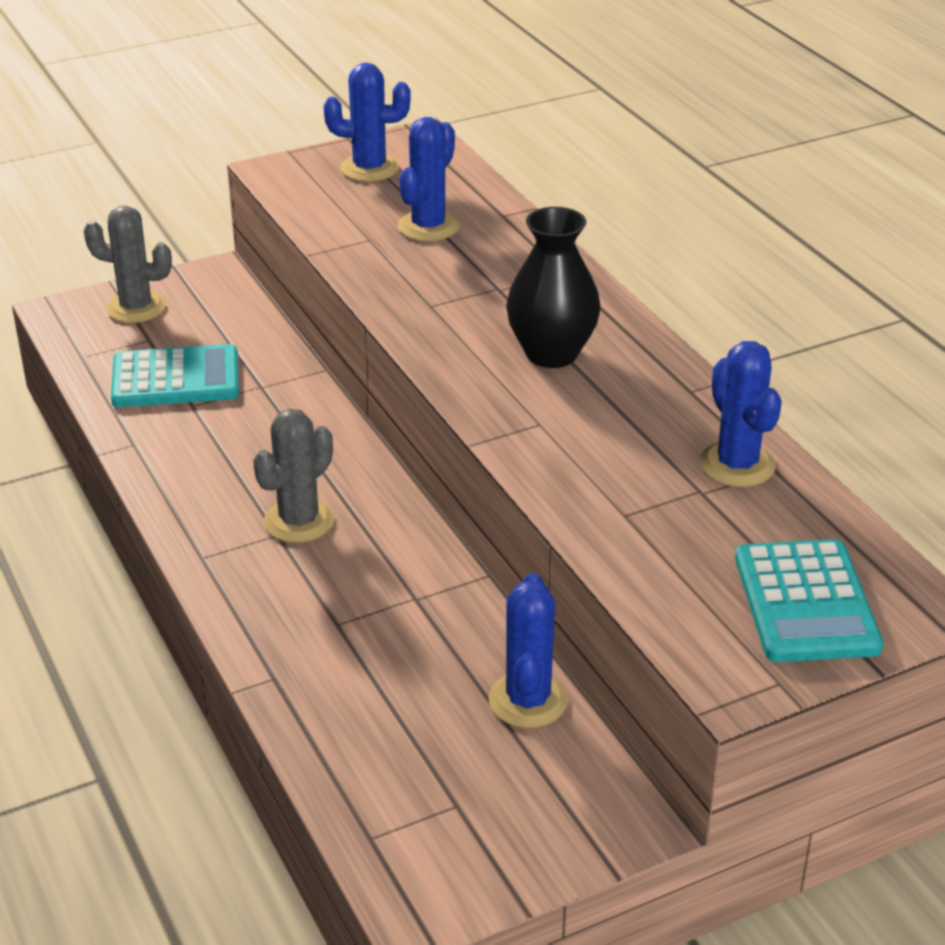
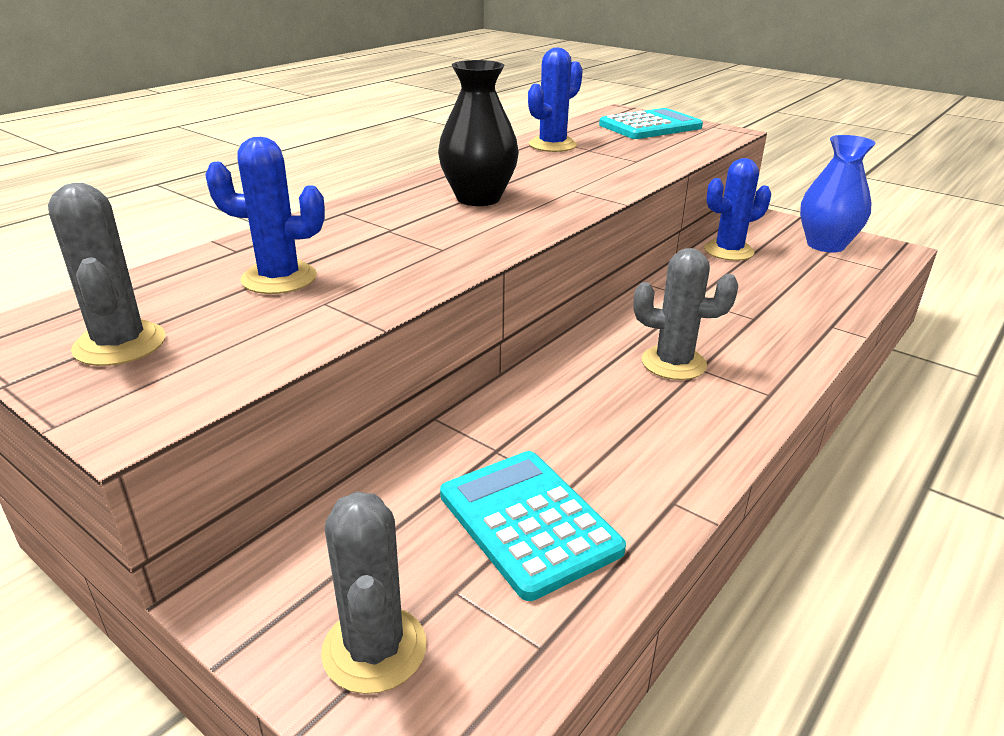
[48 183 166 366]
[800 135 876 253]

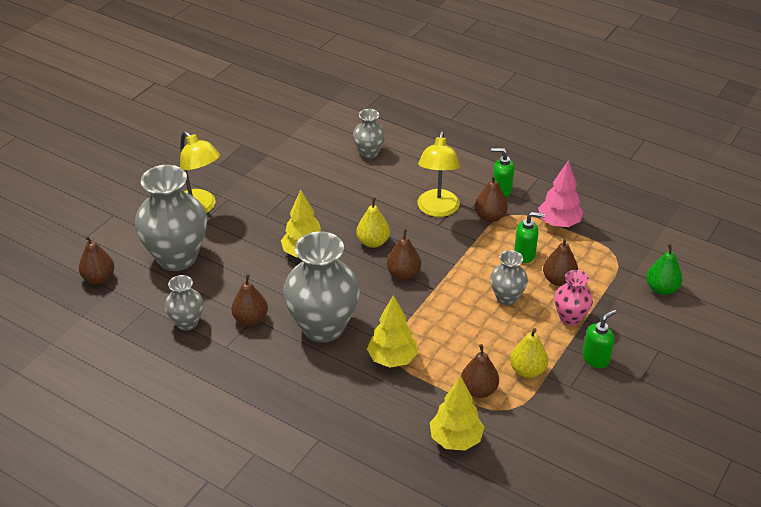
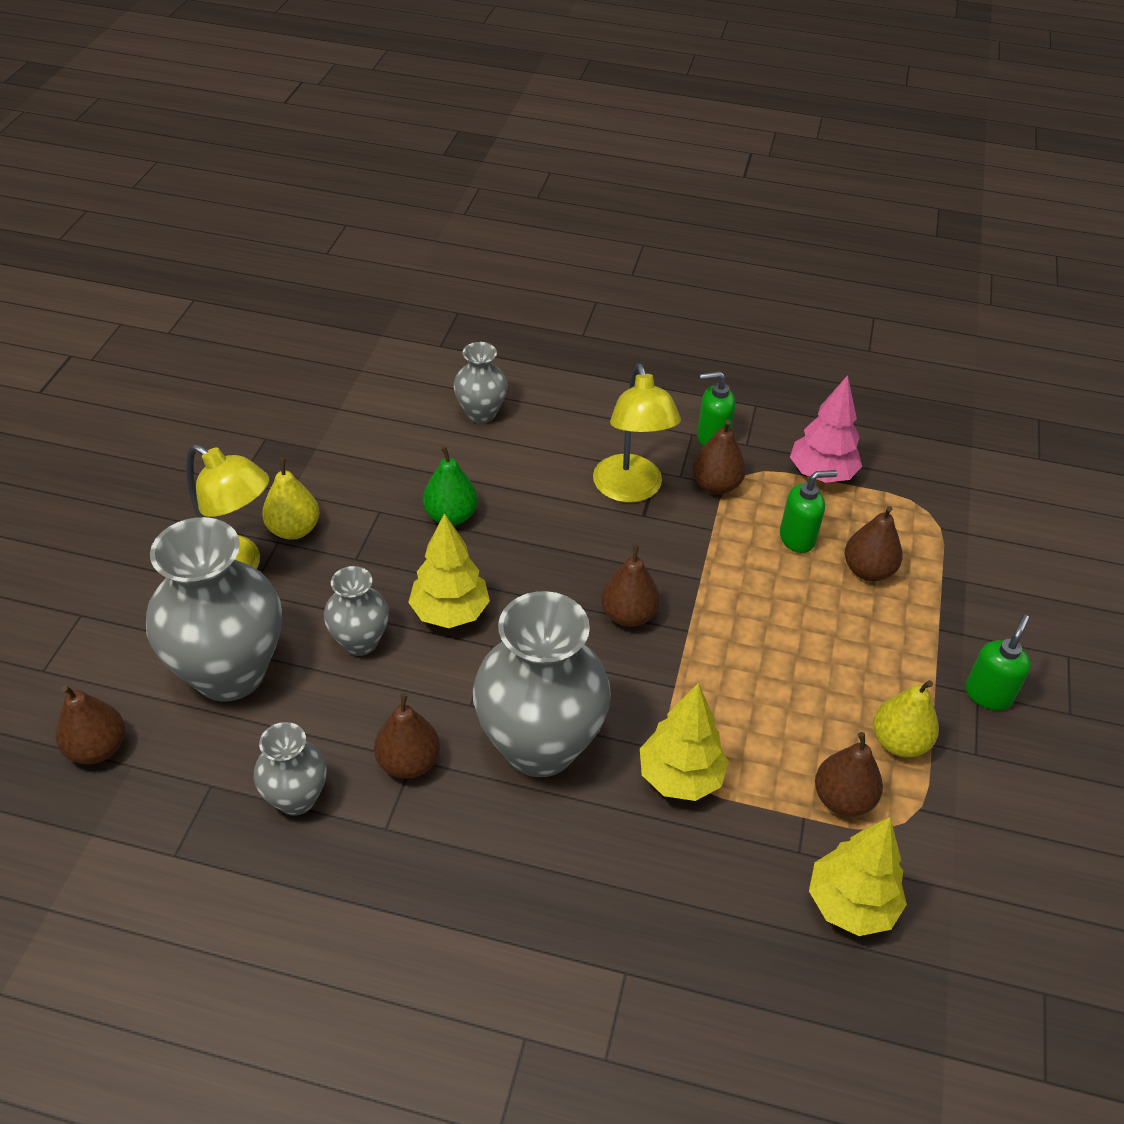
[262 458 319 540]
[324 566 389 656]
[554 270 593 325] (first image)
[423 446 478 526]

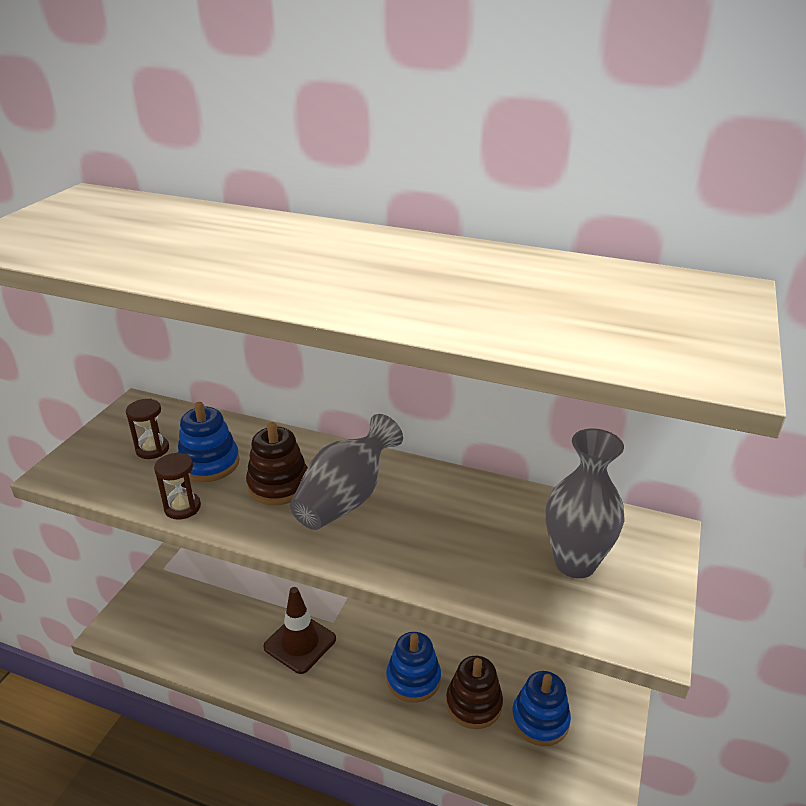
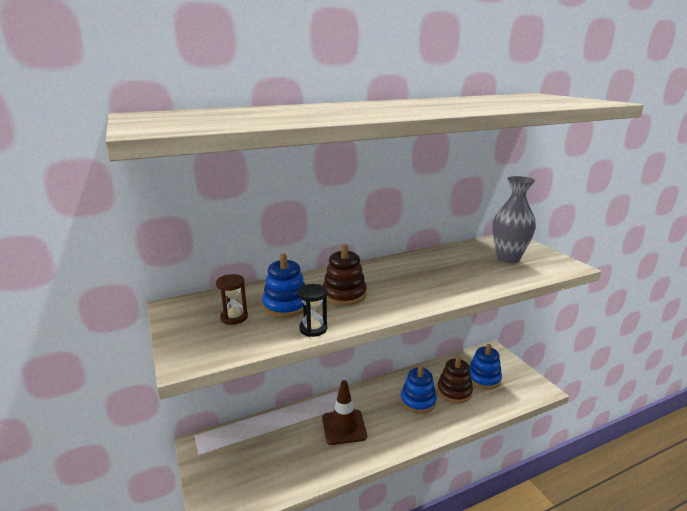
[298 284 327 337]
[290 414 403 530] (first image)

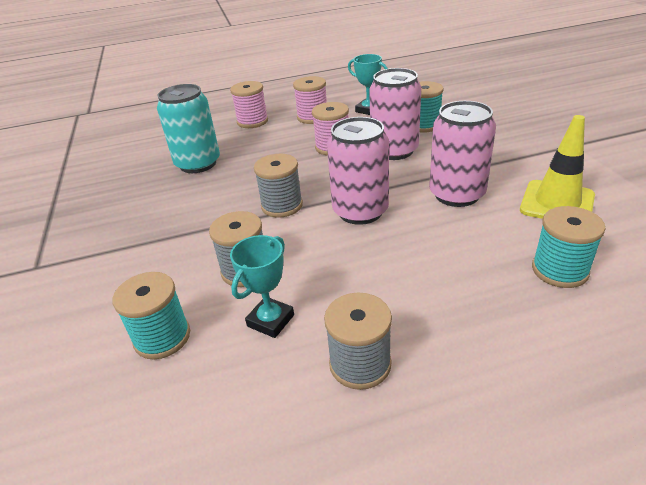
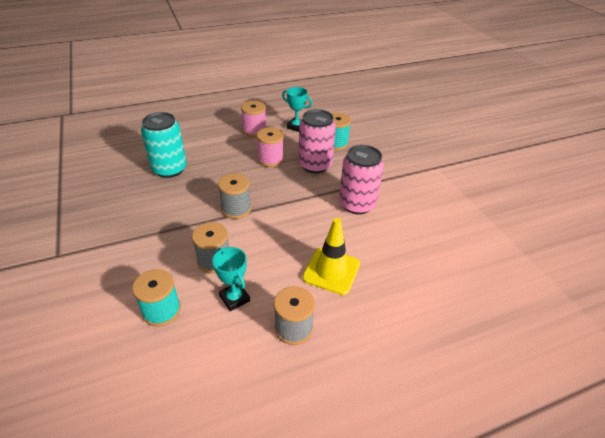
[230 81 268 128] (first image)
[212 247 250 311]
[327 117 389 225] (first image)
[302 218 360 295]
[532 206 605 288] (first image)

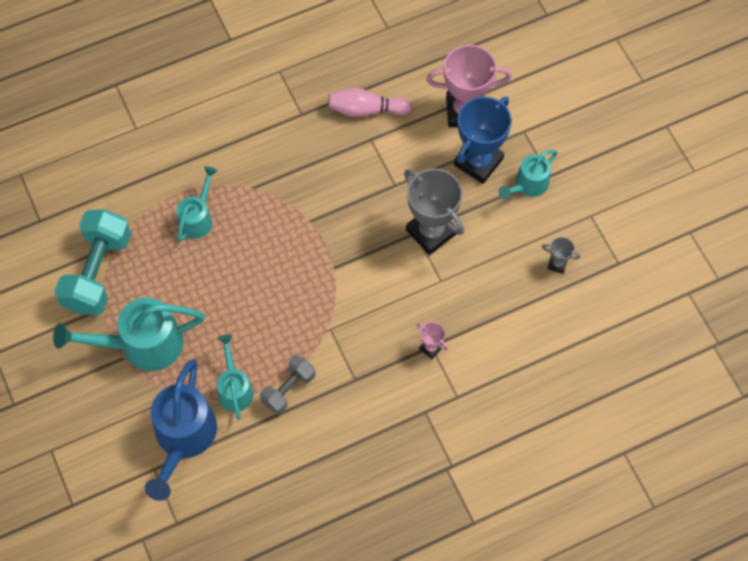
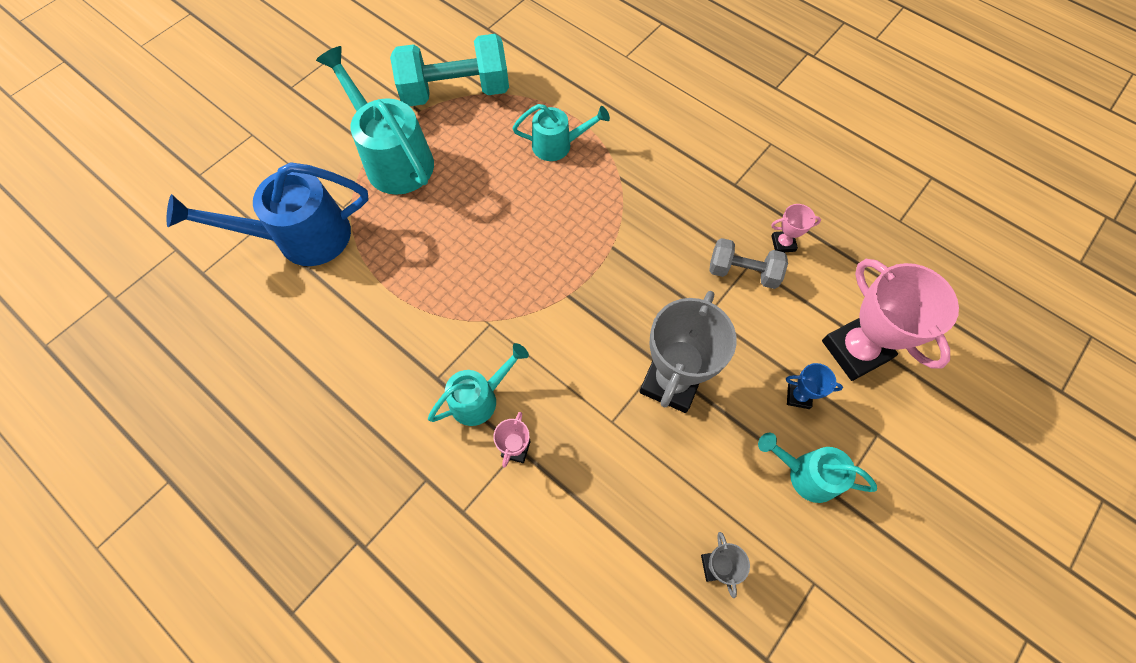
[428 343 529 426]
[709 238 788 289]
[771 204 821 252]
[786 363 843 409]

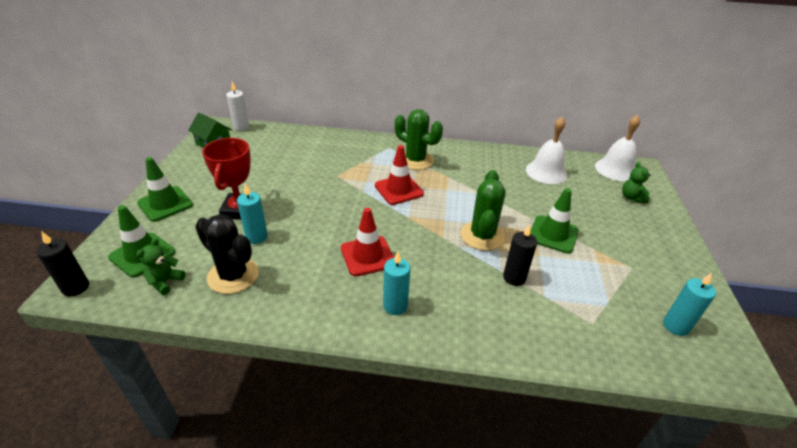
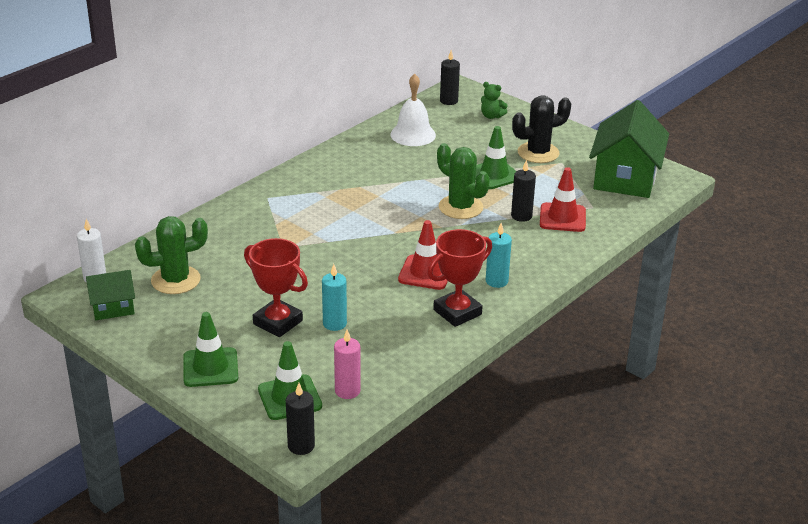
[334 330 361 399]
[512 95 571 163]
[540 167 586 232]
[135 216 208 294]
[440 50 460 105]
[589 100 669 198]
[427 229 492 327]

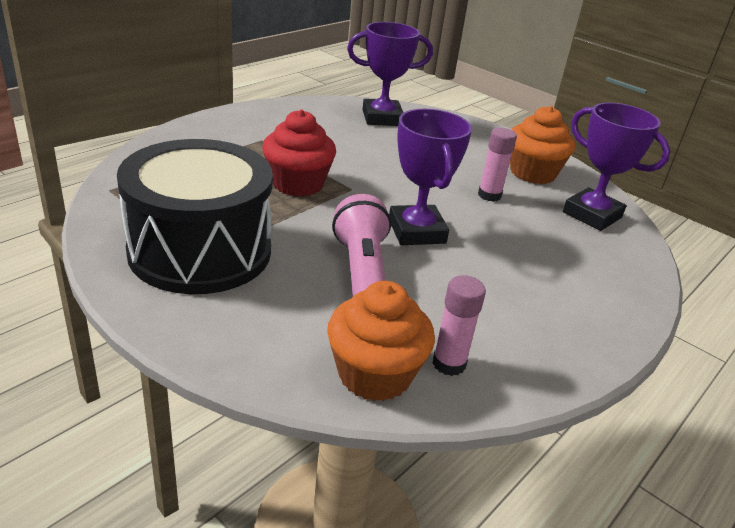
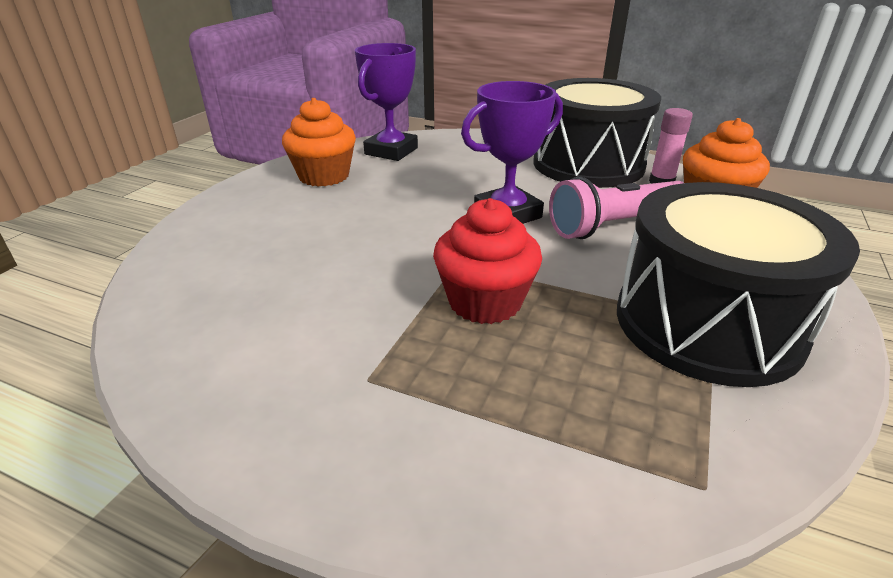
[347 22 433 126] (first image)
[478 128 517 202] (first image)
[533 78 661 188]

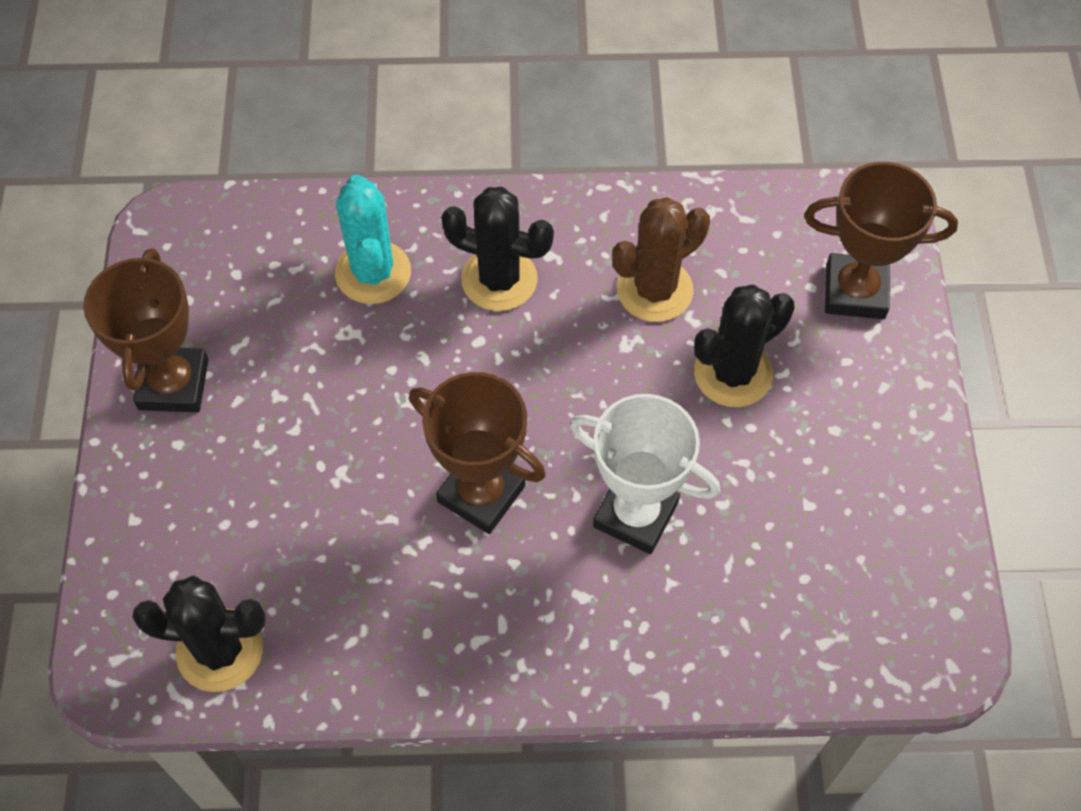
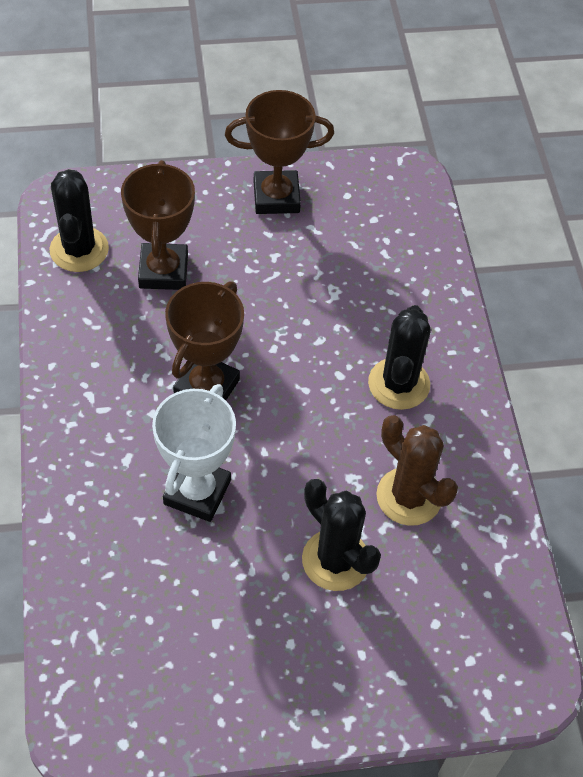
[335 175 411 304] (first image)
[121 160 195 290]

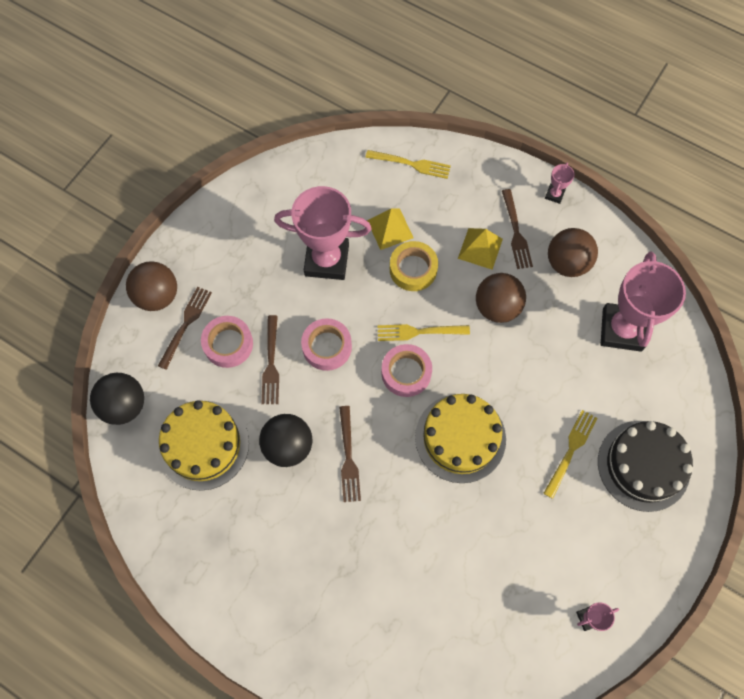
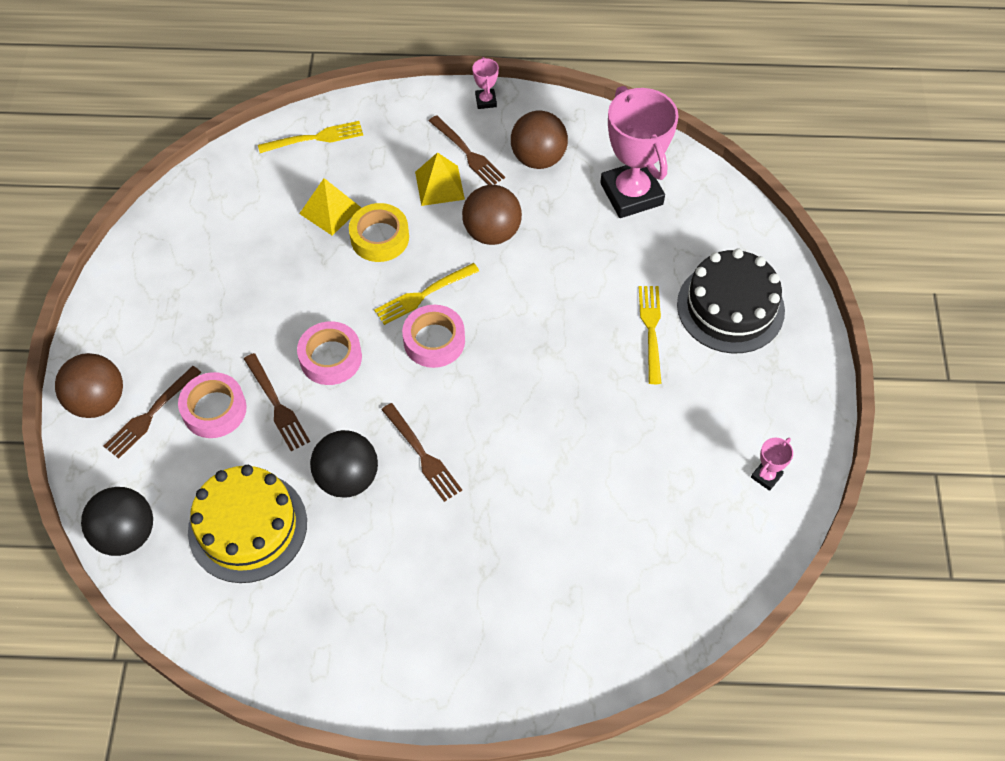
[104 366 202 459]
[274 186 372 280] (first image)
[415 394 506 483] (first image)

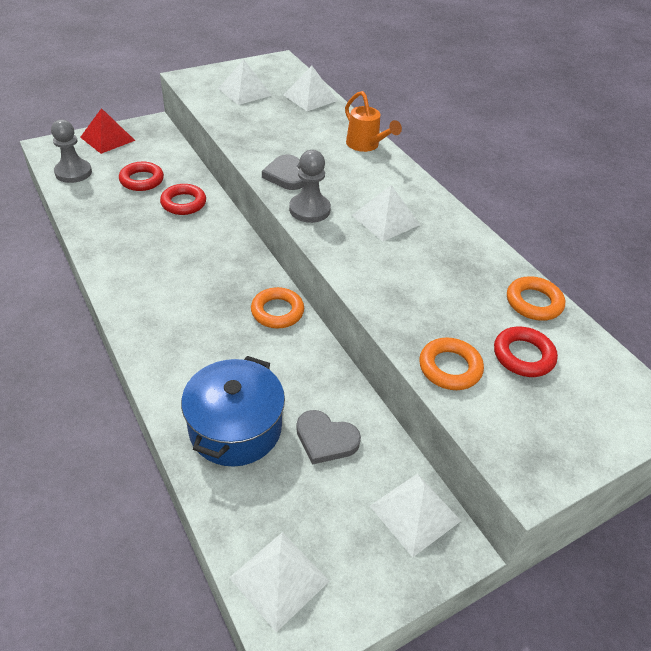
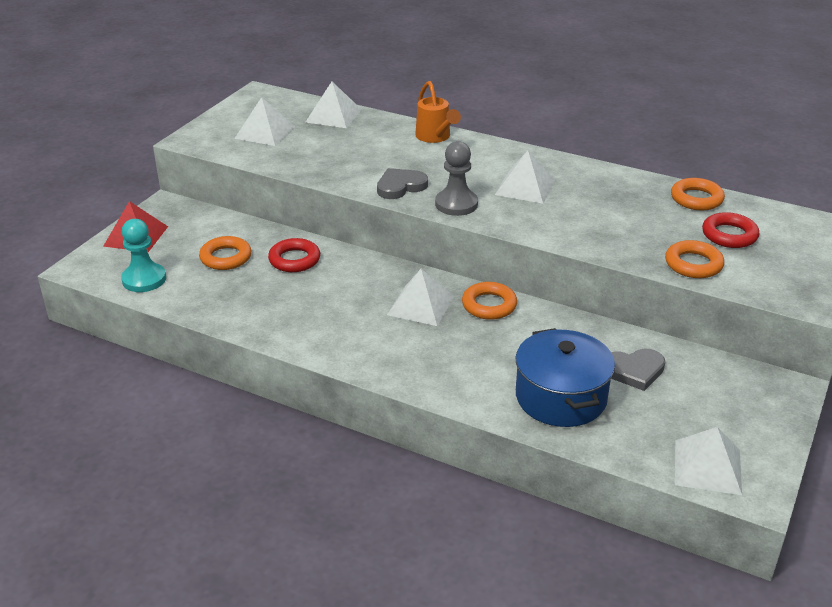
[121 219 166 292]
[199 236 252 270]
[377 168 428 199]
[415 81 461 143]
[387 269 454 326]

